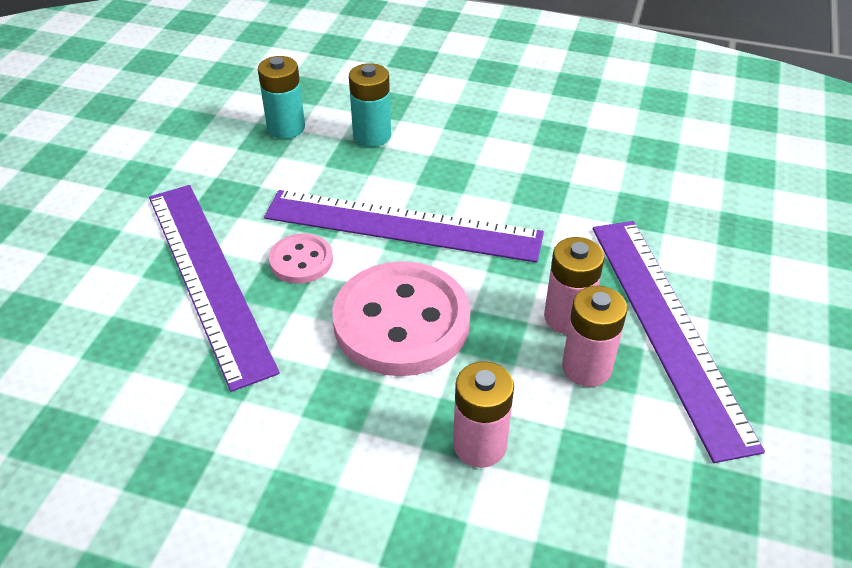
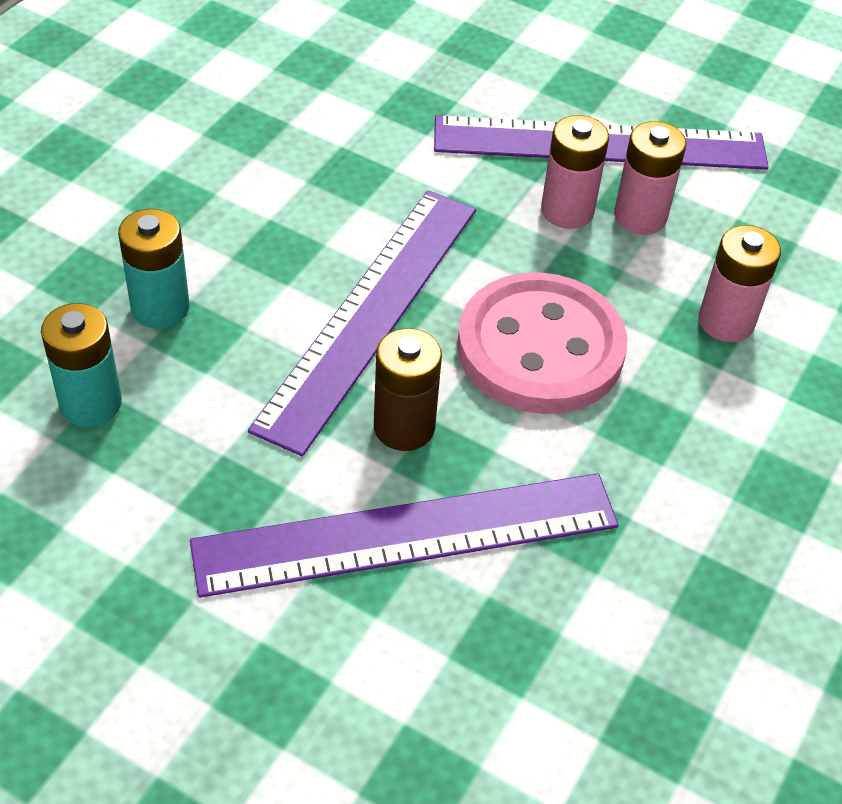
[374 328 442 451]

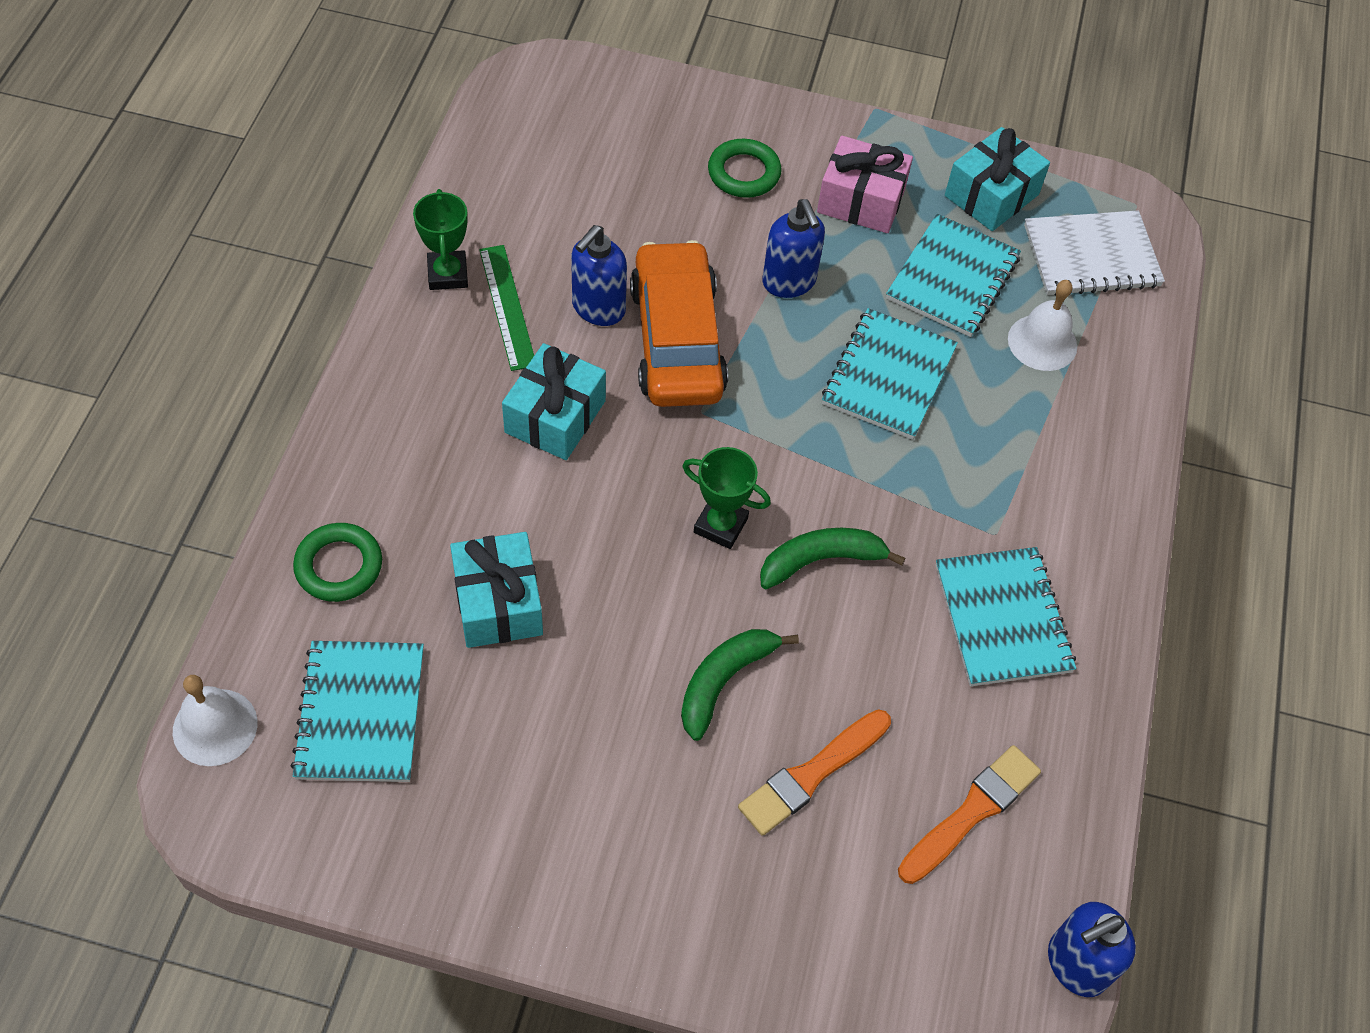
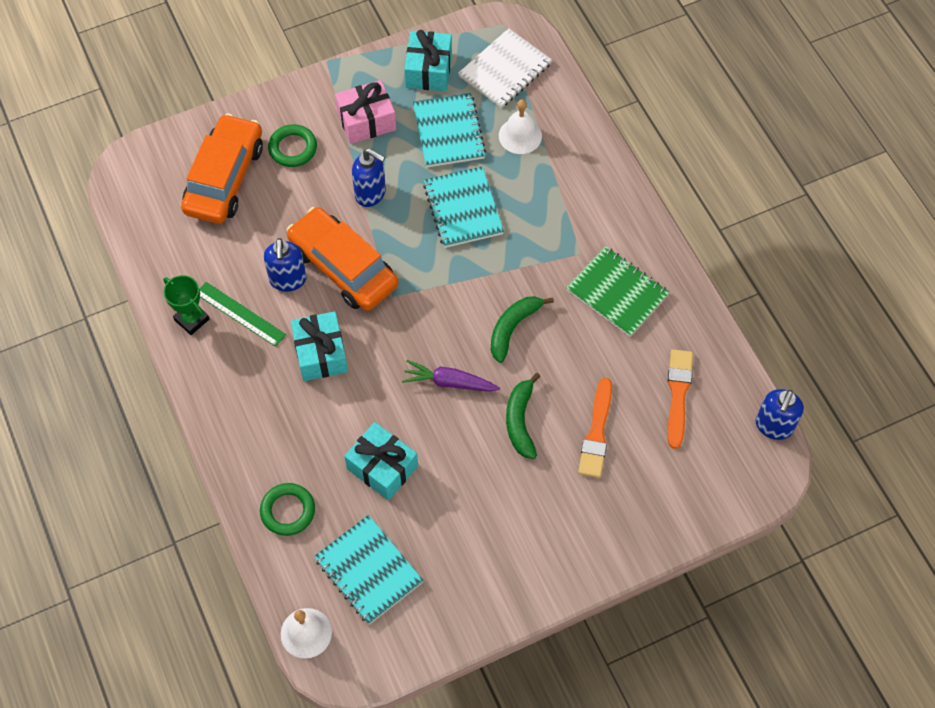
[683 447 771 549] (first image)
[566 246 670 337]
[181 113 263 224]
[402 360 500 392]

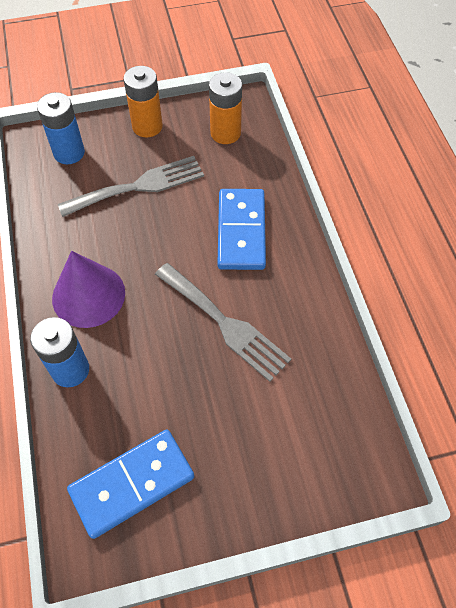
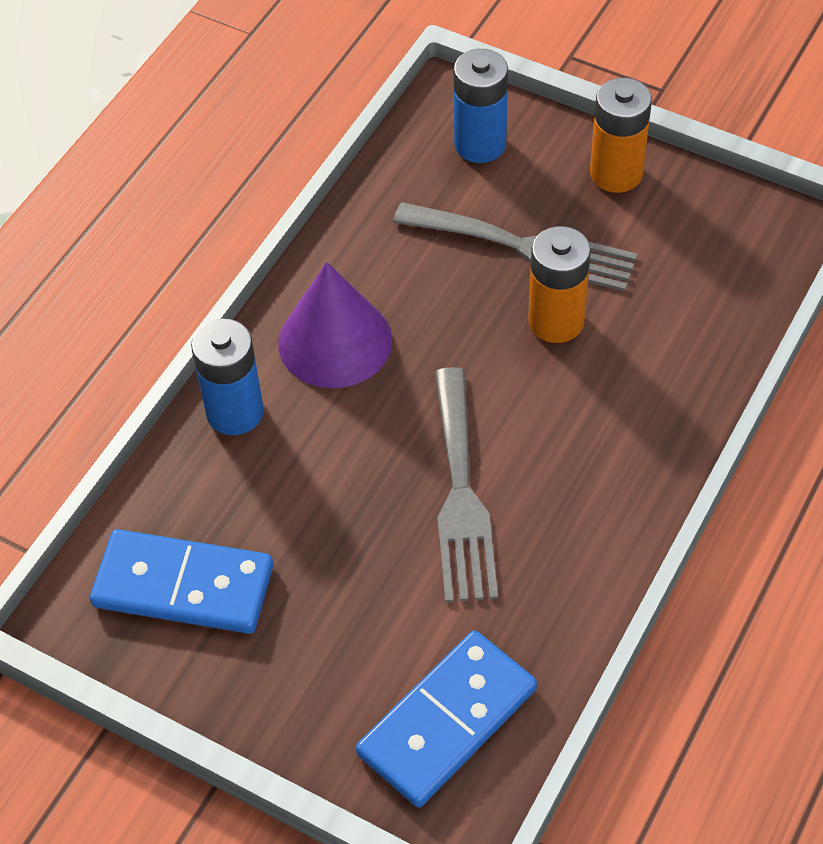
[528 226 591 343]
[356 630 537 808]

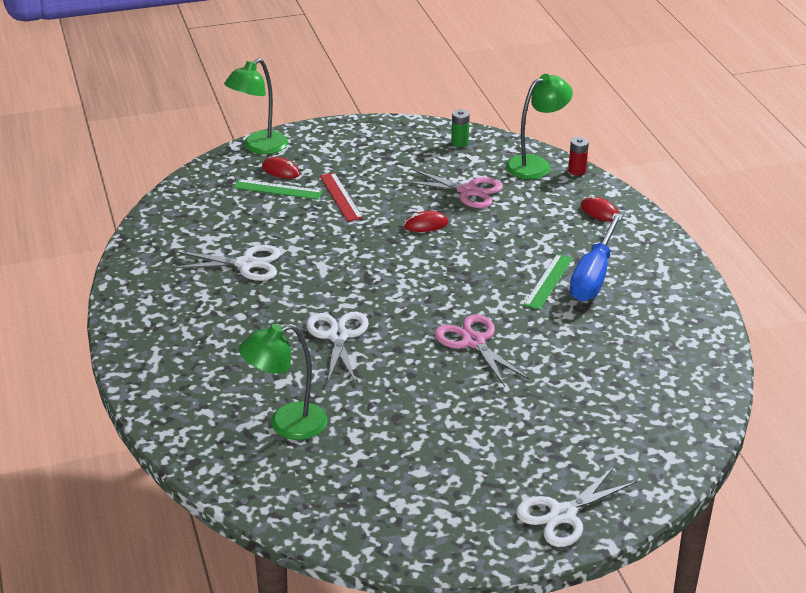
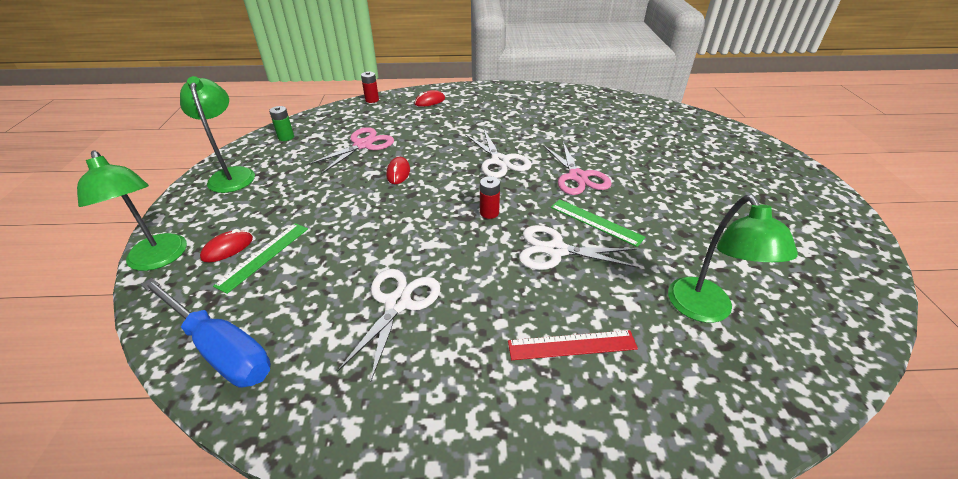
[508 330 638 360]
[543 142 612 195]
[180 76 255 193]
[465 130 532 178]
[551 199 645 247]
[141 278 271 387]
[480 176 500 219]

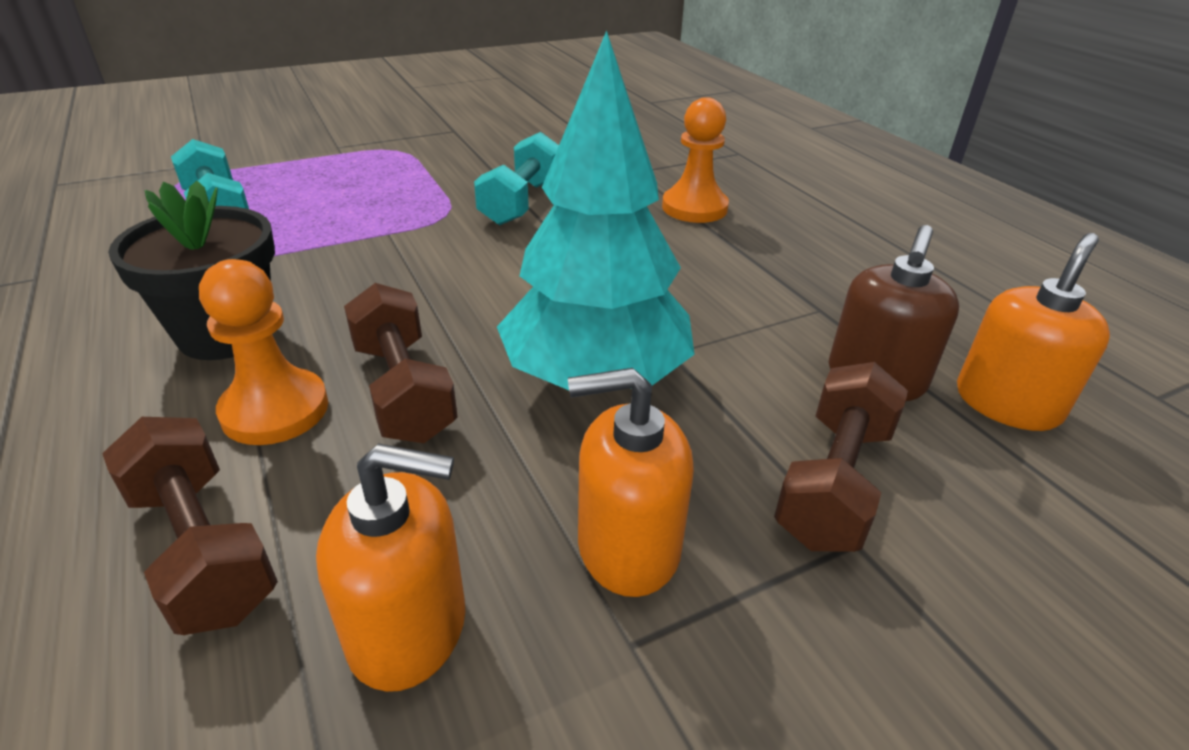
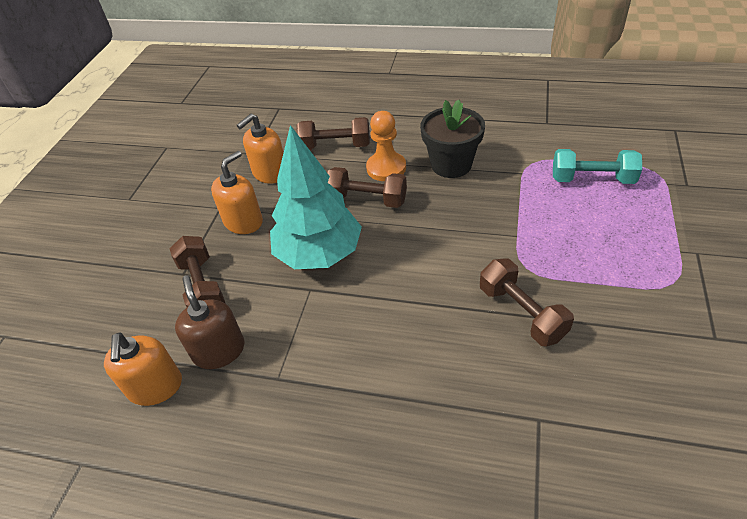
[480 259 574 346]
[662 97 729 223] (first image)

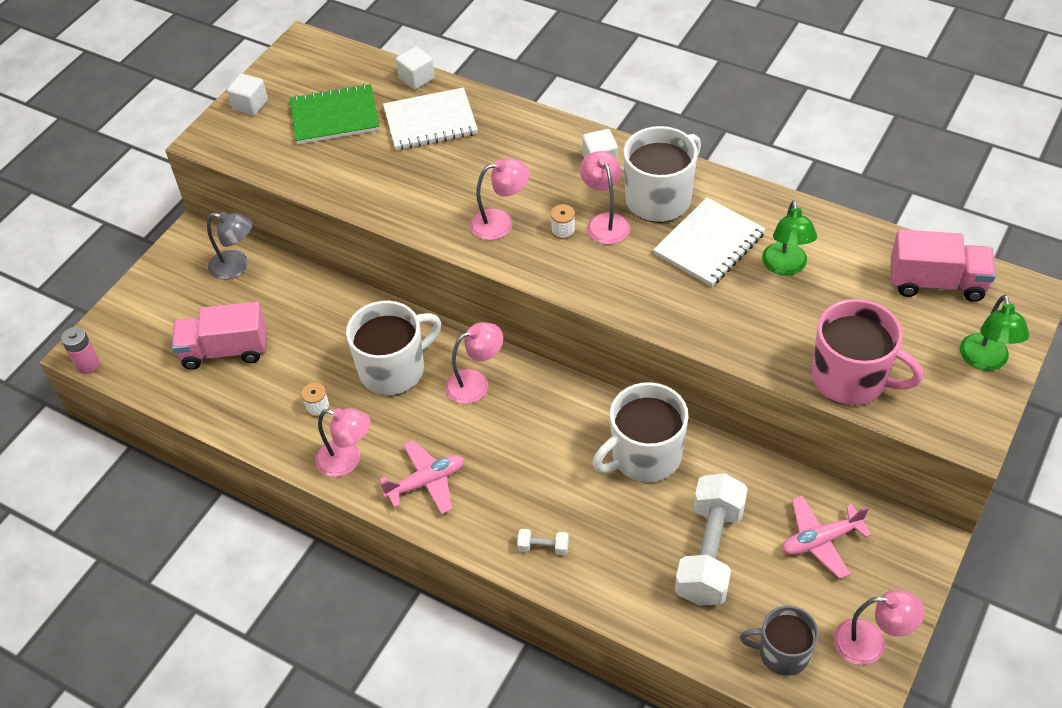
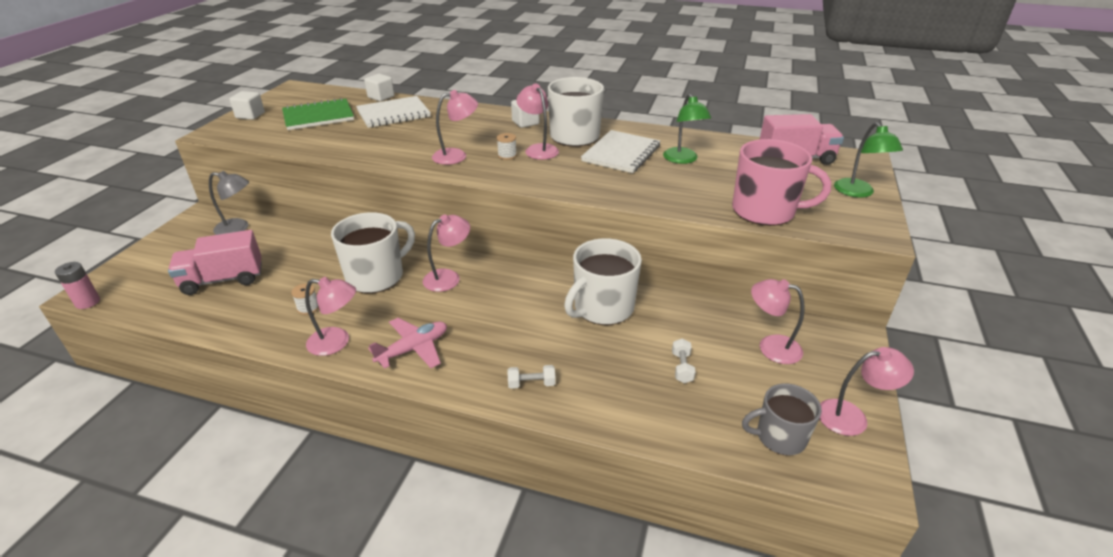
[672 338 696 383]
[751 279 805 364]

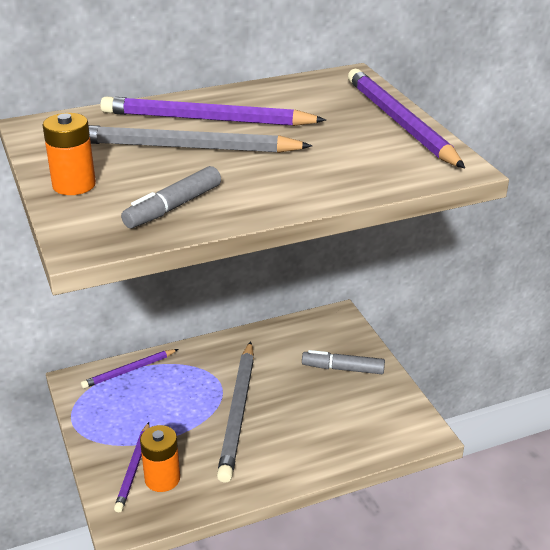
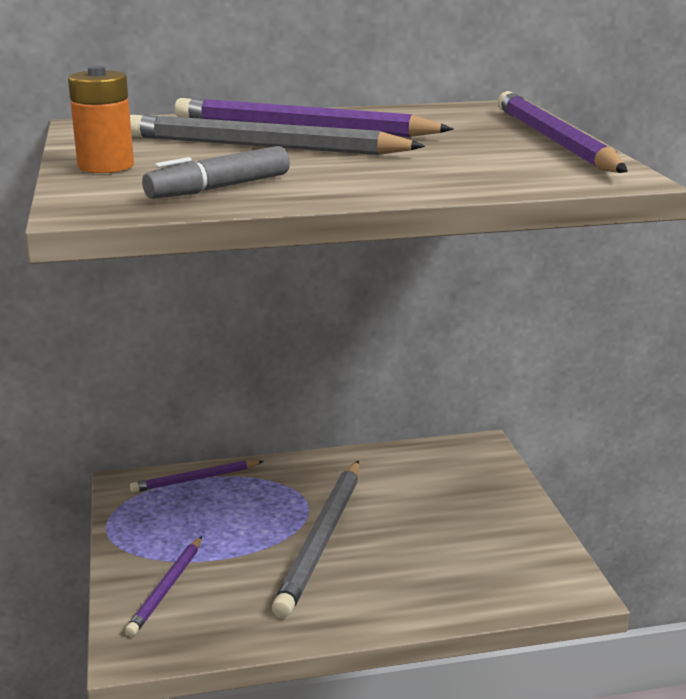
[140 425 180 492] (first image)
[302 350 385 374] (first image)

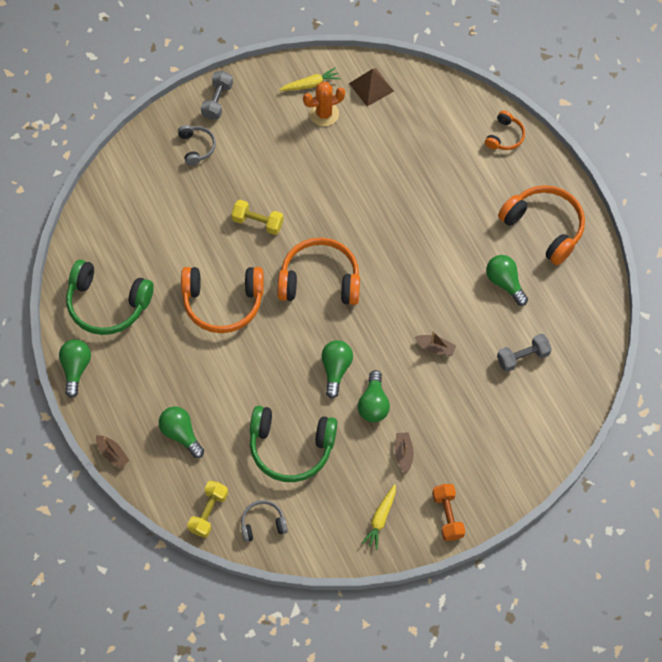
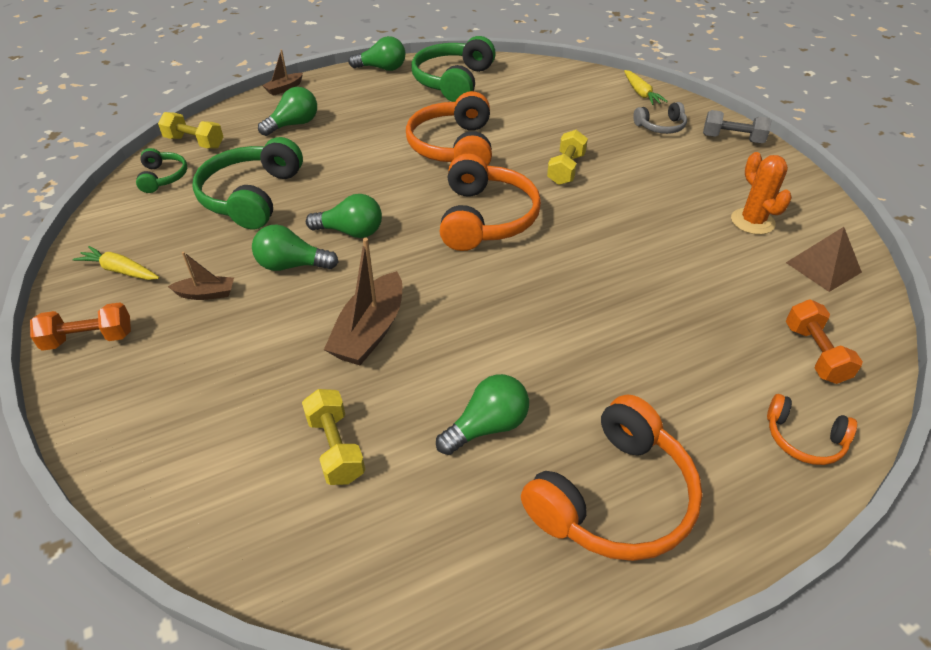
[136 148 187 193]
[624 70 668 105]
[324 238 402 365]
[302 389 365 485]
[786 300 863 384]

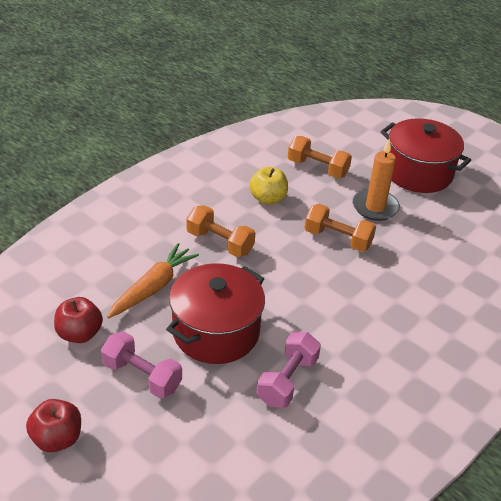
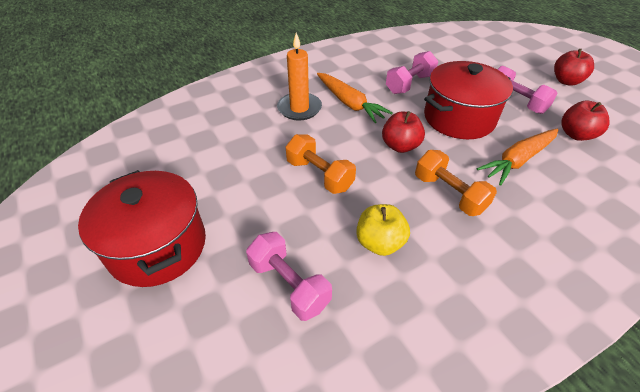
[246 232 332 321]
[277 32 322 120]
[317 73 393 123]
[382 111 425 153]

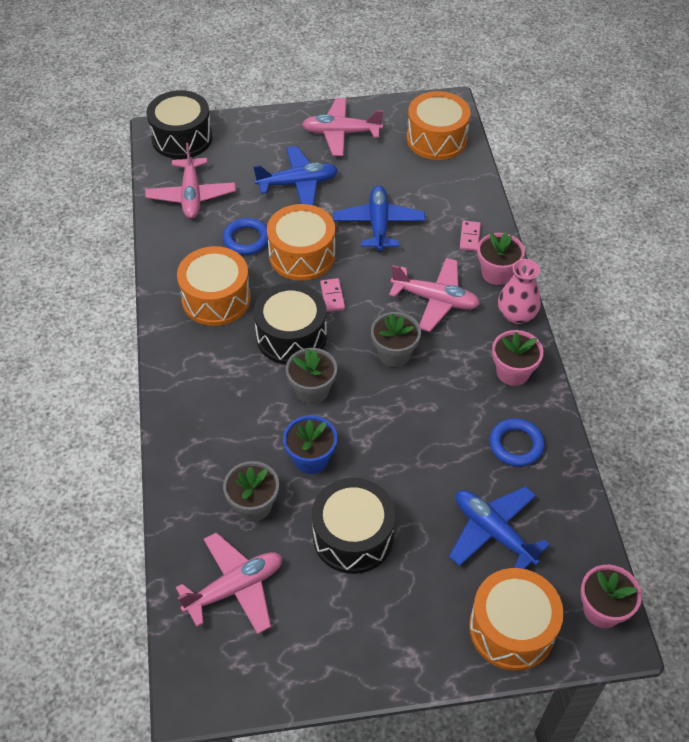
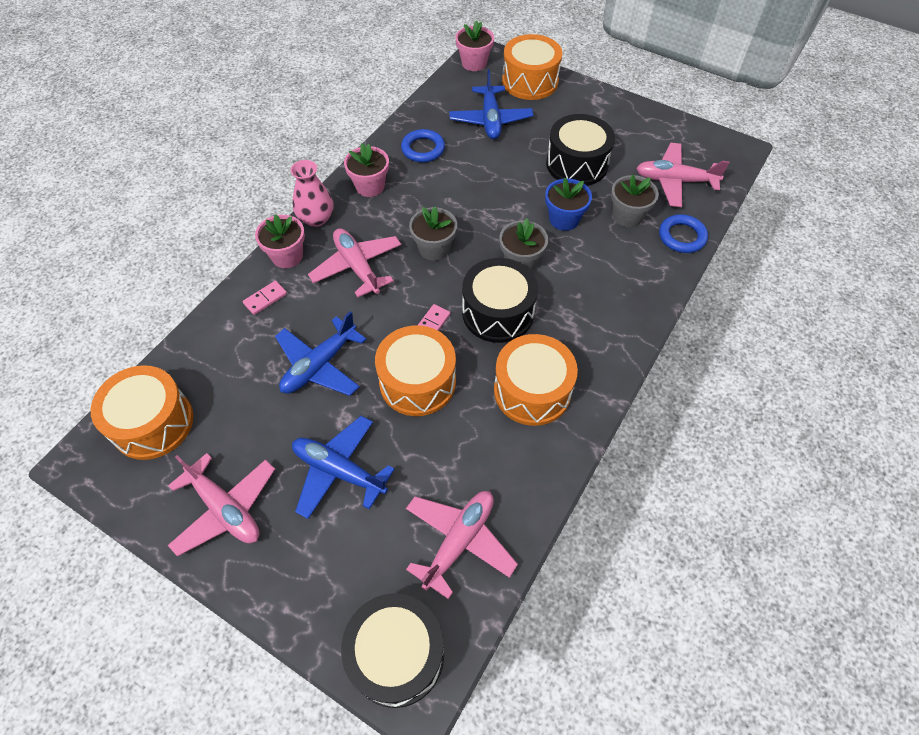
[659 214 708 253]

